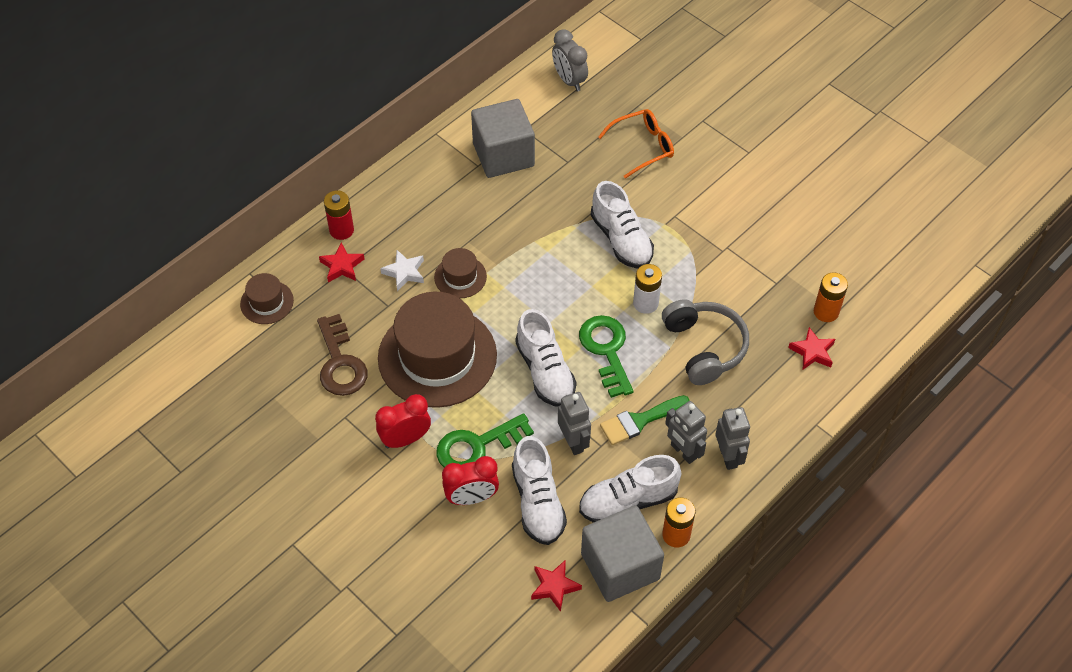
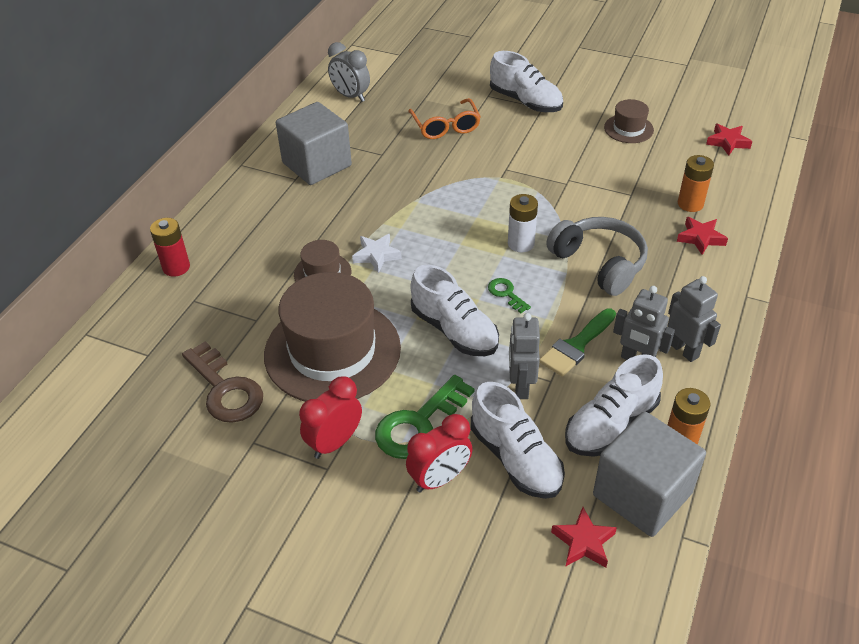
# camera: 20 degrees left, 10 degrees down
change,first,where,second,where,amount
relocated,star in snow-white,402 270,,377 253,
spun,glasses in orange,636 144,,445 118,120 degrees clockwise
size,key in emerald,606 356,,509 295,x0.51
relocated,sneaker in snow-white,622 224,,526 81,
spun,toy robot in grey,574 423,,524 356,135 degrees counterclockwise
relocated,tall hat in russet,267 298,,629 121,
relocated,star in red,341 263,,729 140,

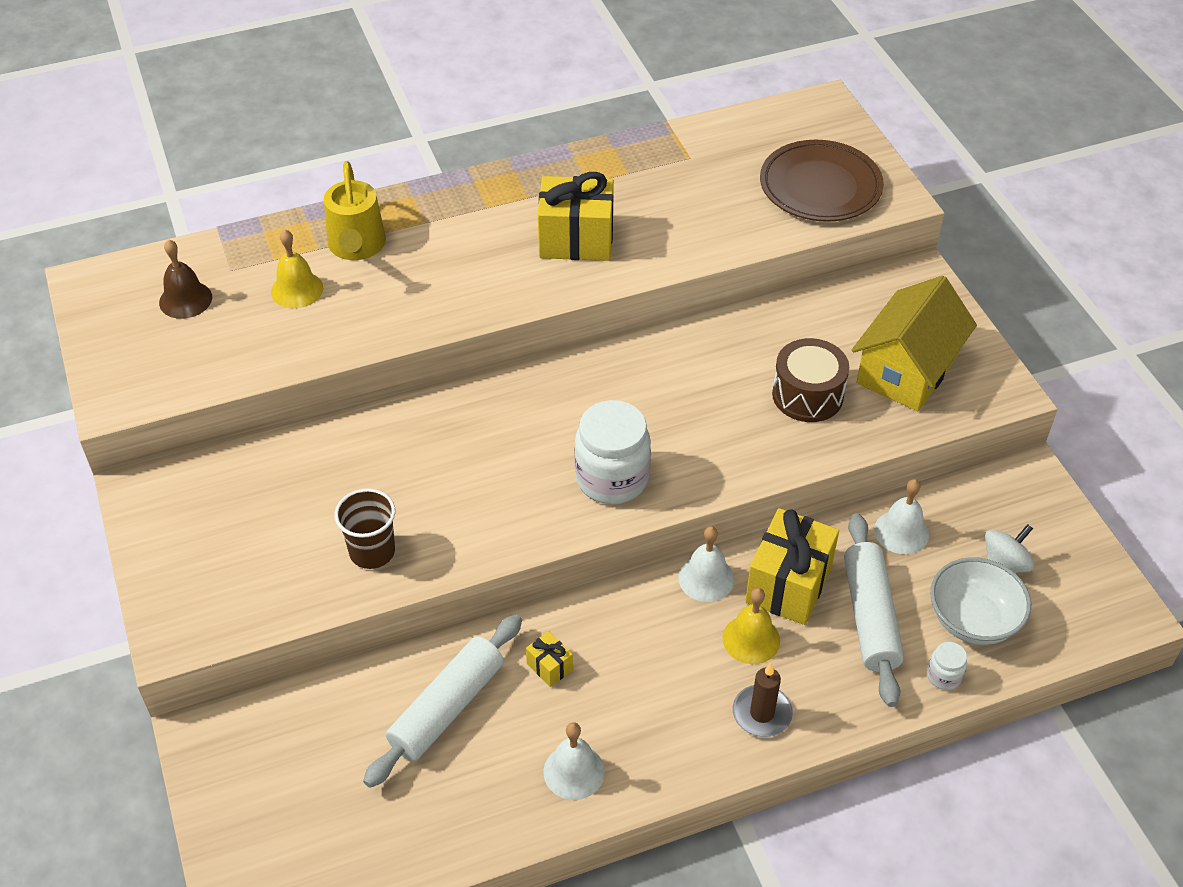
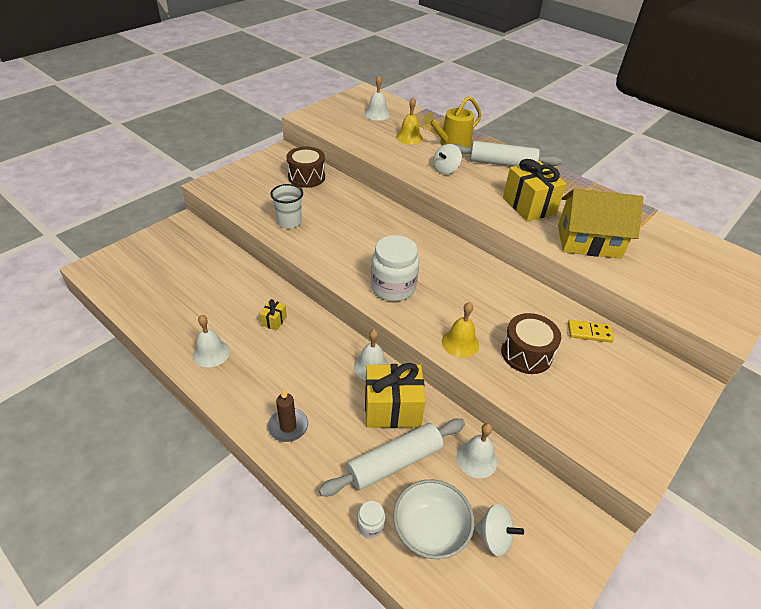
# camera: 60 degrees right, 5 degrees down
change,first,where,second,where,amount
colour,cup in russet,365 528,cup in snow-white,287 206,
appeared,,,toy drum in russet,305 167,
colour,school bell in russet,185 279,school bell in snow-white,377 98,
appeared,,,whirligig in snow-white,447 159,
relocated,school bell in golden,751 626,,460 330,
relocated,rolling pin in snow-white,442 701,,508 153,
relocated,toy house in golden,914 343,,600 223,
appeared,,,domino in golden,591 331,
missing,plate in russet,822 181,,,

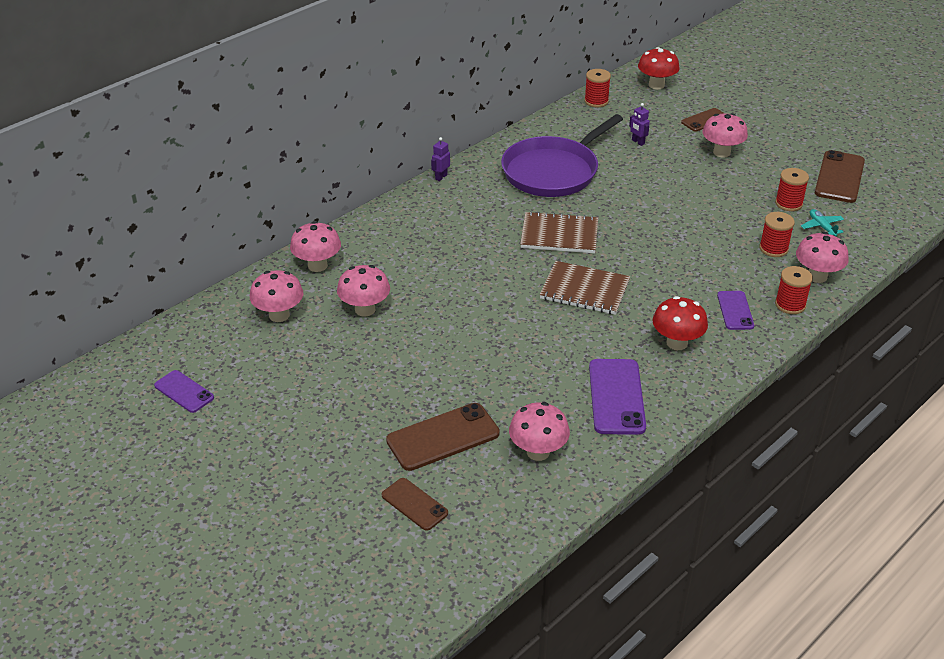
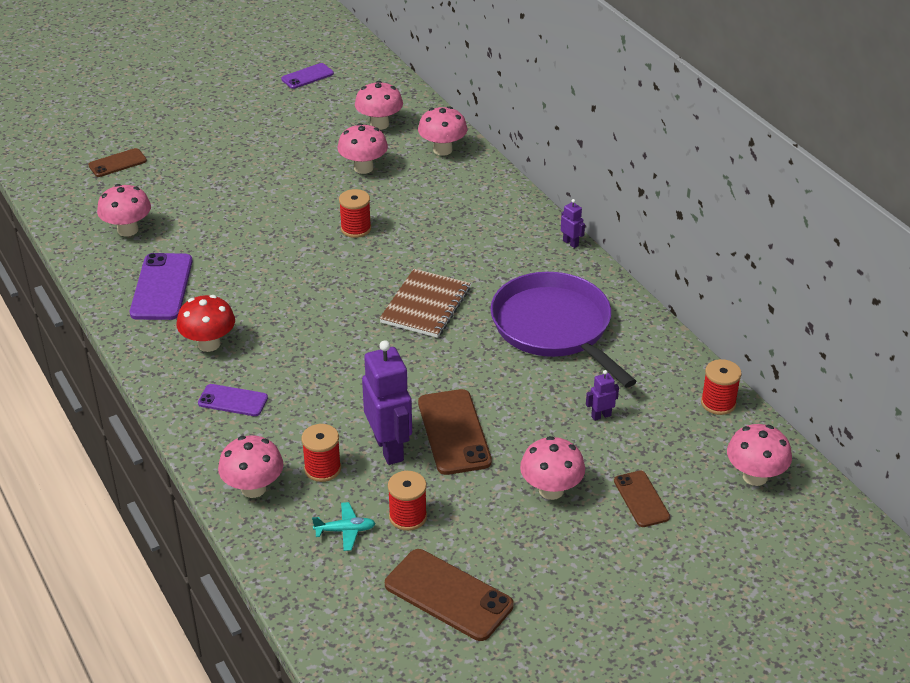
# camera: 105 degrees right, 0 degrees up
change,first,where,second,where,amount
spun,phone in royal purple,617 397,,161 286,75 degrees clockwise
relocated,spool in red,794 290,,355 213,
appeared,,,toy robot in royal purple,387 402,
relocated,phone in russet,443 437,,455 432,
colour,fungus in red,659 68,fungus in rosy,759 455,
missing,notebook in russet,585 288,,,

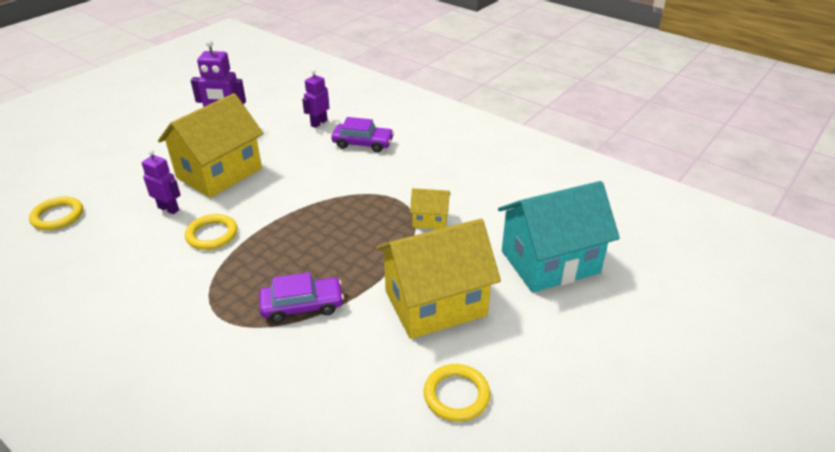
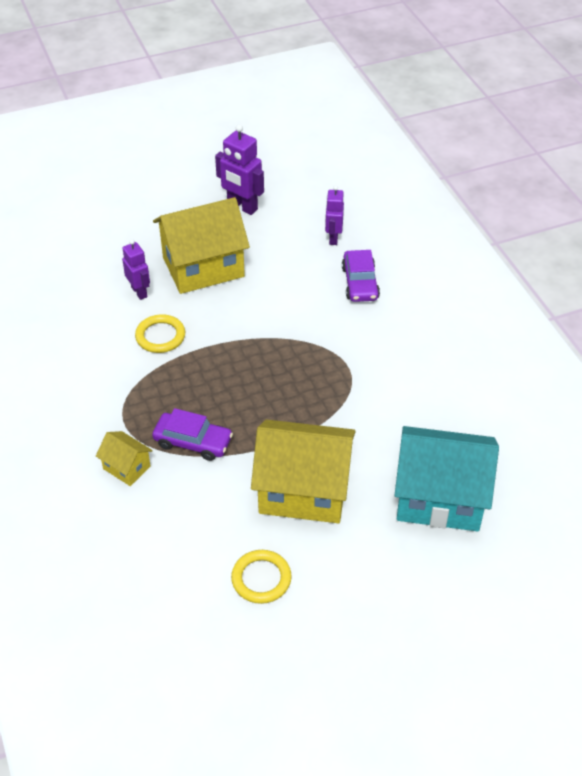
# camera: 30 degrees right, 10 degrees up
change,first,where,second,where,amount
relocated,toy house in golden,430 208,,124 458,
spun,toy robot in royal purple,315 98,,334 215,60 degrees counterclockwise
spun,toy car in royal purple,362 134,,361 276,45 degrees clockwise
missing,ring in golden,56 213,,,

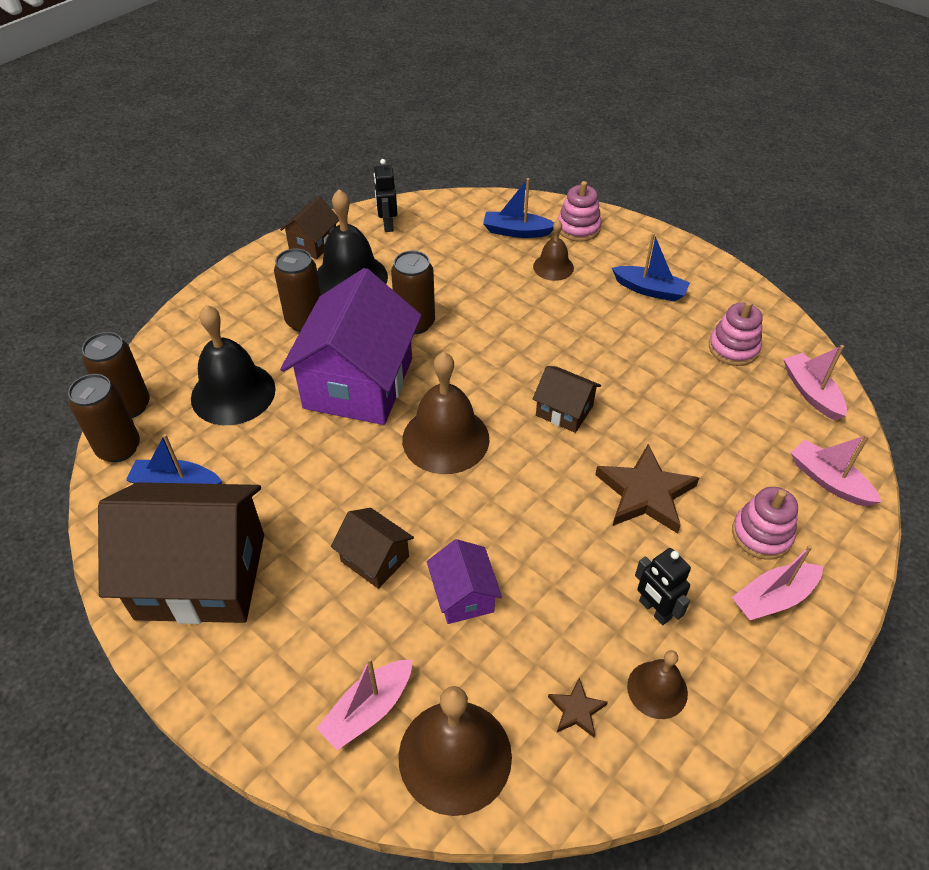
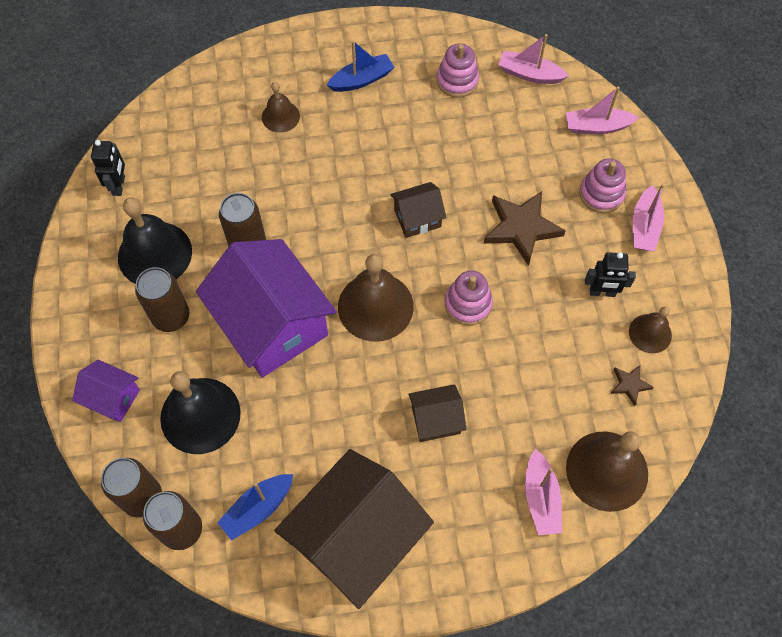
# camera: 50 degrees left, 15 degrees up
change,first,where,second,where,amount
relocated,toy house in royal purple,464 581,,106 391,
spun,toy robot in black,385 195,,108 168,120 degrees counterclockwise
relocated,ring stacker in rosy,579 211,,469 298,
missing,toy house in russet,309 228,,,
missing,toy boat in cobalt,518 208,,,

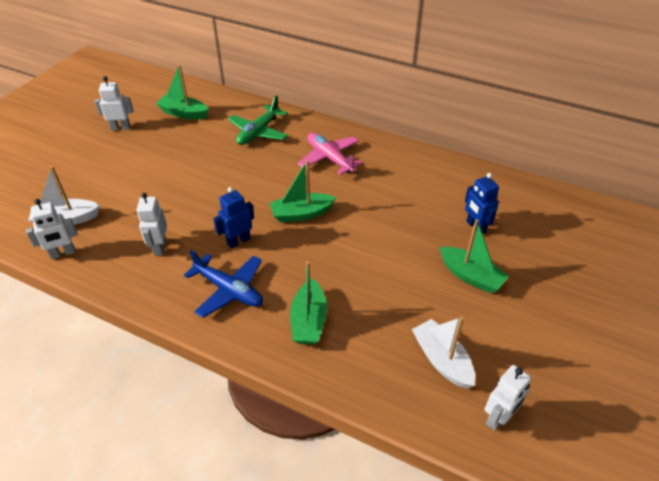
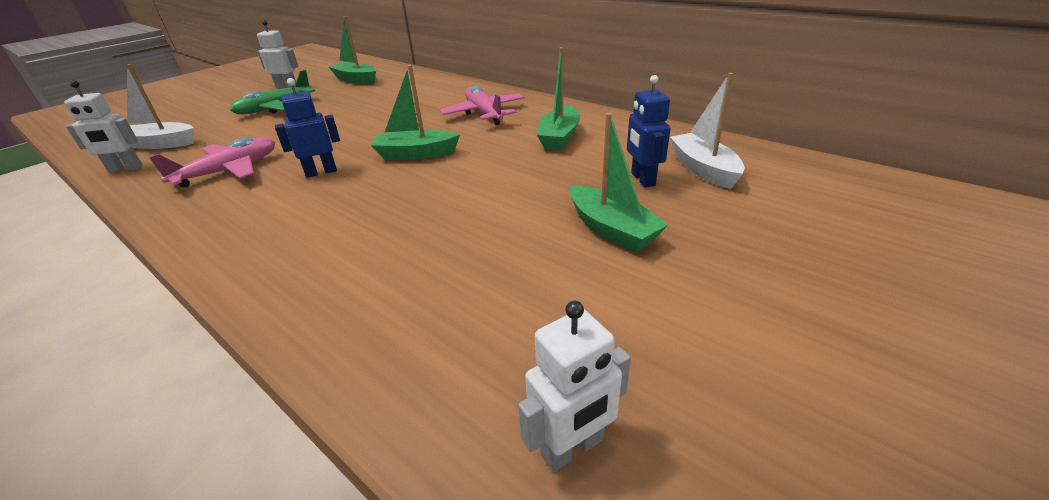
# camera: 15 degrees right, 10 degrees down
change,first,where,second,where,amount
exchanged,toy robot in snow-white,152 224,toy plane in rosy,212 162,
relocated,toy plane in emerald,258 120,,272 92,
relocated,toy boat in emerald,308 303,,558 99,
relocated,toy boat in snow-white,443 353,,707 131,
missing,toy plane in cobalt,223 284,,,

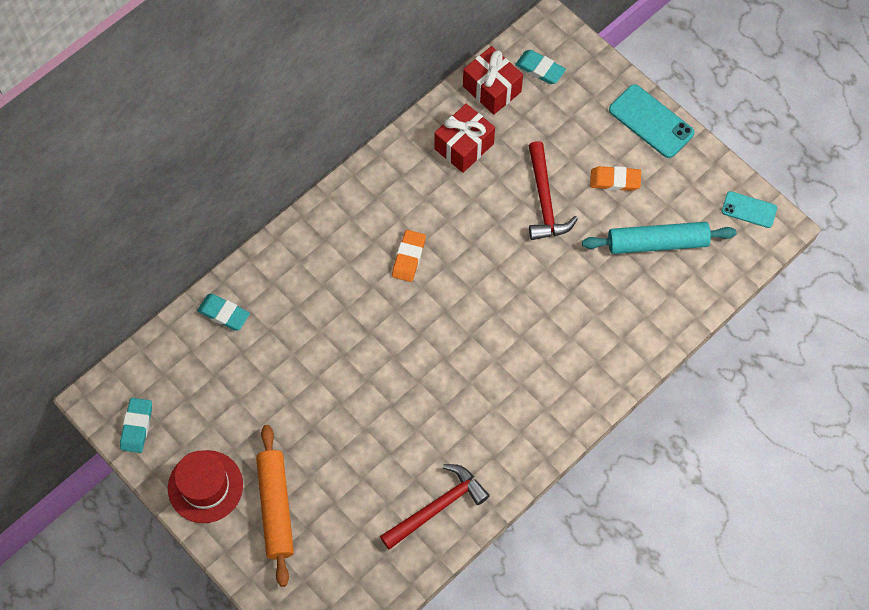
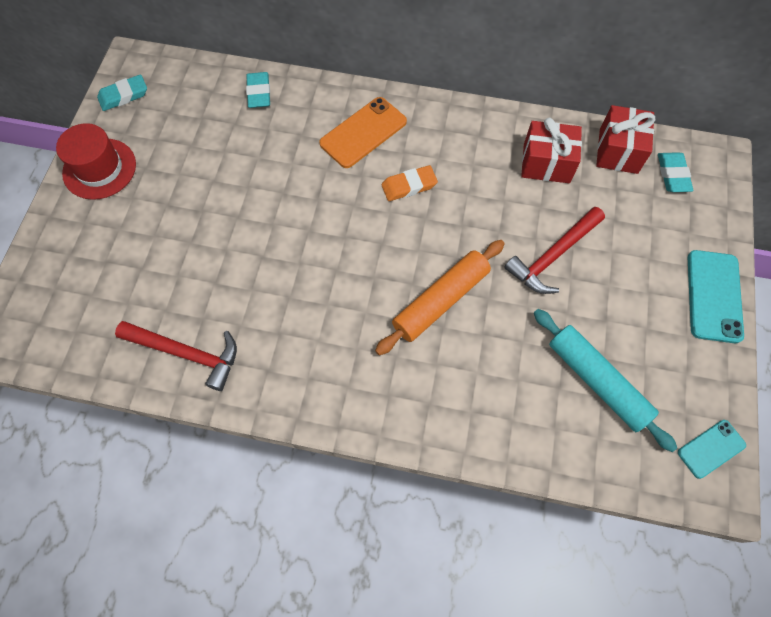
# camera: 55 degrees right, 0 degrees up
change,first,where,second,where,amount
appeared,,,phone in orange,363 132,
relocated,rolling pin in orange,275 506,,440 297,
spun,phone in teal,749 209,,712 449,75 degrees clockwise
missing,eraser in orange,615 178,,,

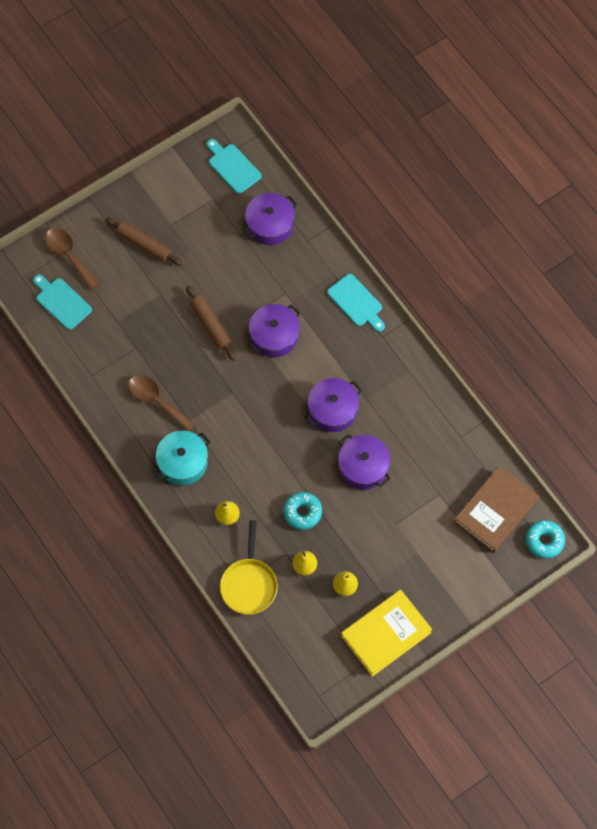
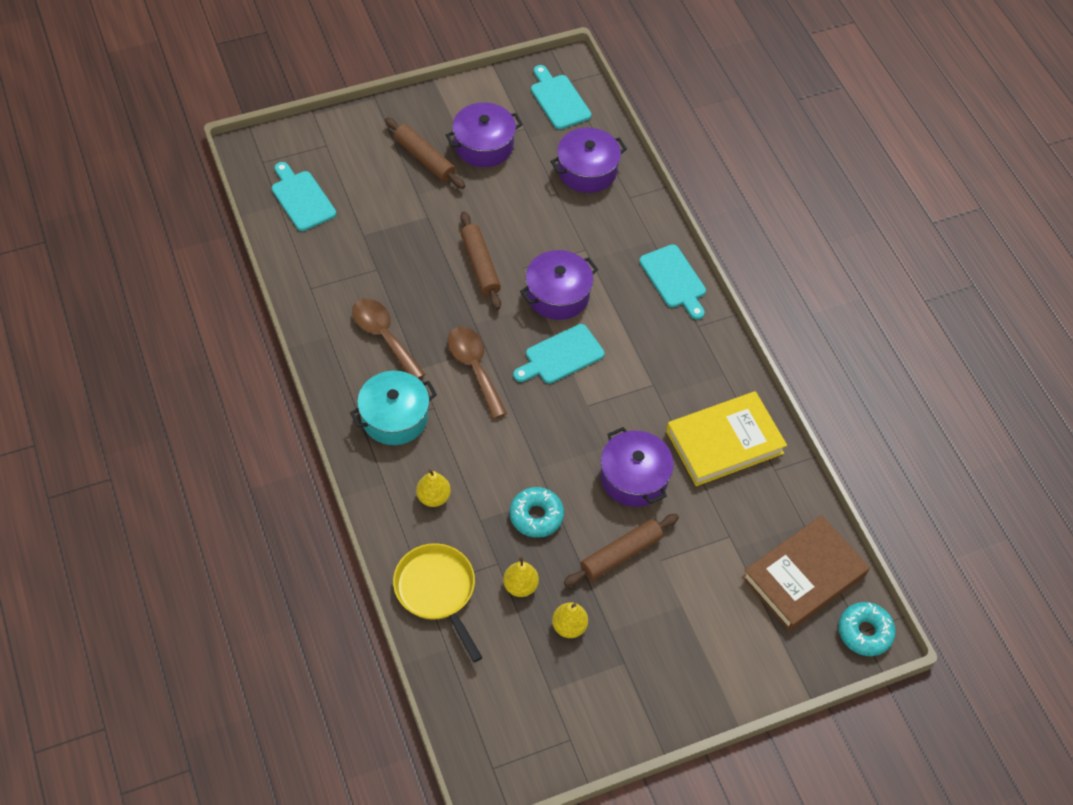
# camera: 10 degrees right, 10 degrees down
change,first,where,second,where,amount
spun,pan in golden,249 567,,438 602,135 degrees clockwise
relocated,pot in royal purple,333 405,,484 134,
relocated,spoon in russet,72 259,,477 372,
appeared,,,cutting board in teal,559 354,
appeared,,,rolling pin in russet,621 550,
relocated,book in golden,386 633,,726 438,

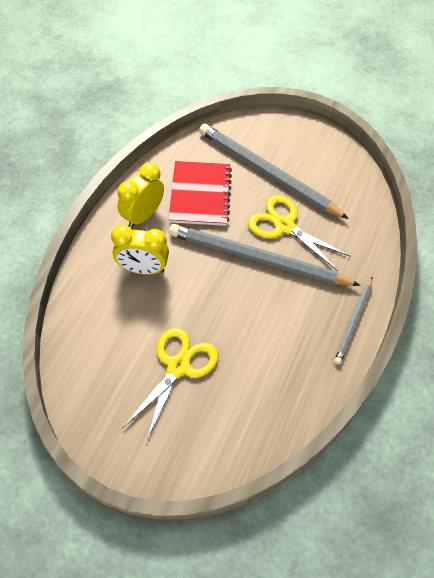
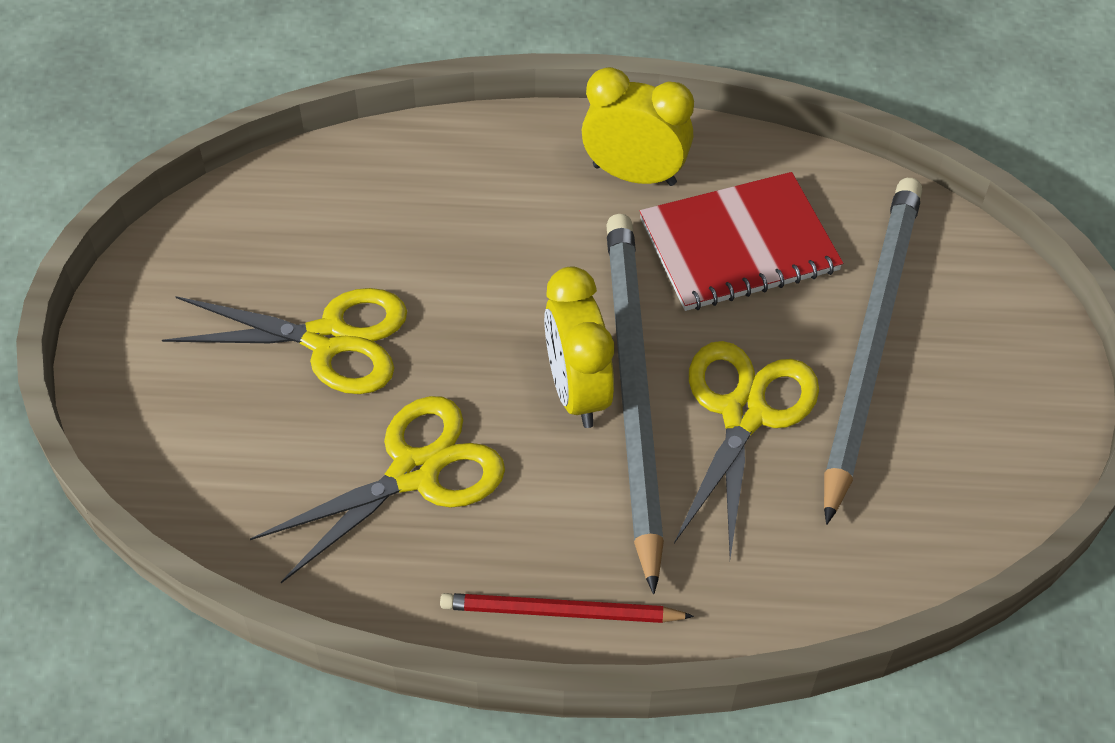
# camera: 70 degrees right, 5 degrees down
change,first,where,second,where,amount
appeared,,,shears in golden,377 489,
colour,wooden pencil in grey,353 320,wooden pencil in red,567 608,
relocated,alarm clock in golden,140 249,,579 347,

